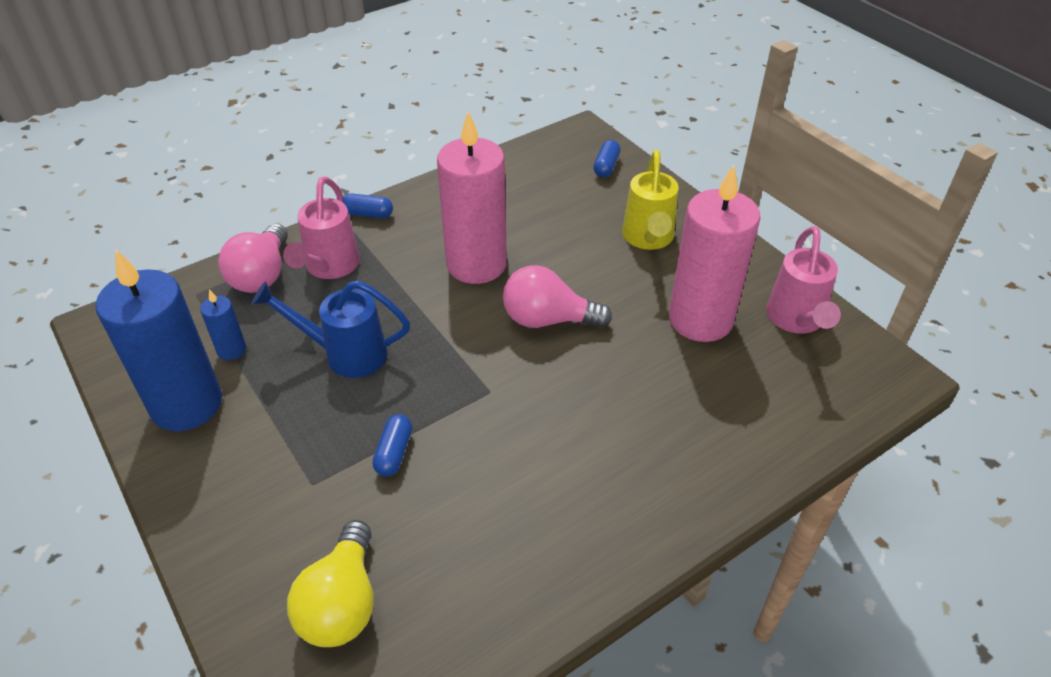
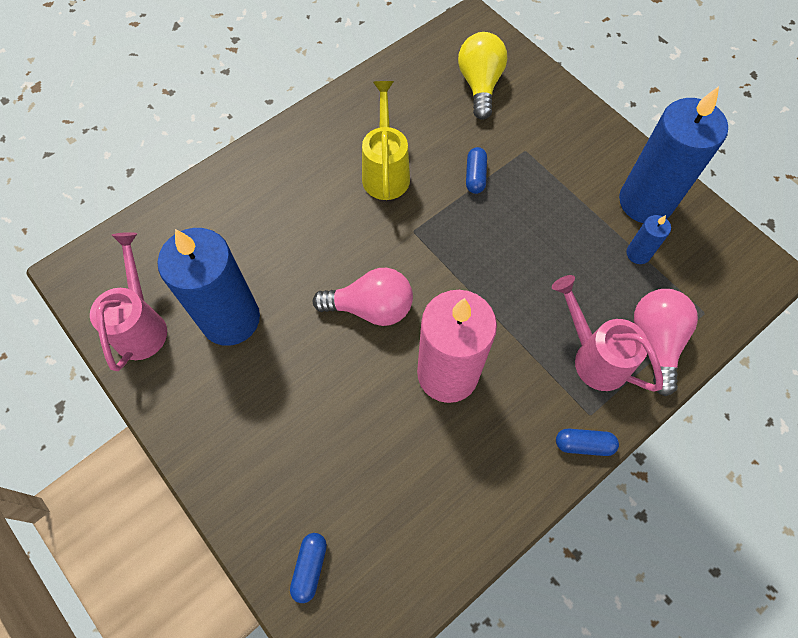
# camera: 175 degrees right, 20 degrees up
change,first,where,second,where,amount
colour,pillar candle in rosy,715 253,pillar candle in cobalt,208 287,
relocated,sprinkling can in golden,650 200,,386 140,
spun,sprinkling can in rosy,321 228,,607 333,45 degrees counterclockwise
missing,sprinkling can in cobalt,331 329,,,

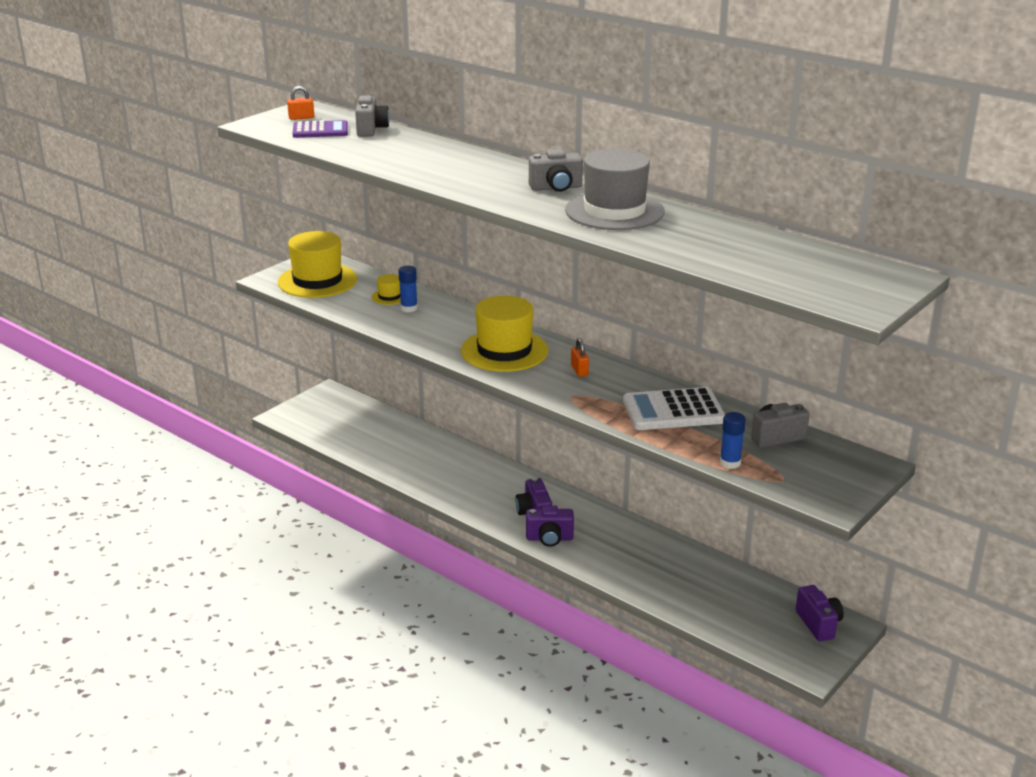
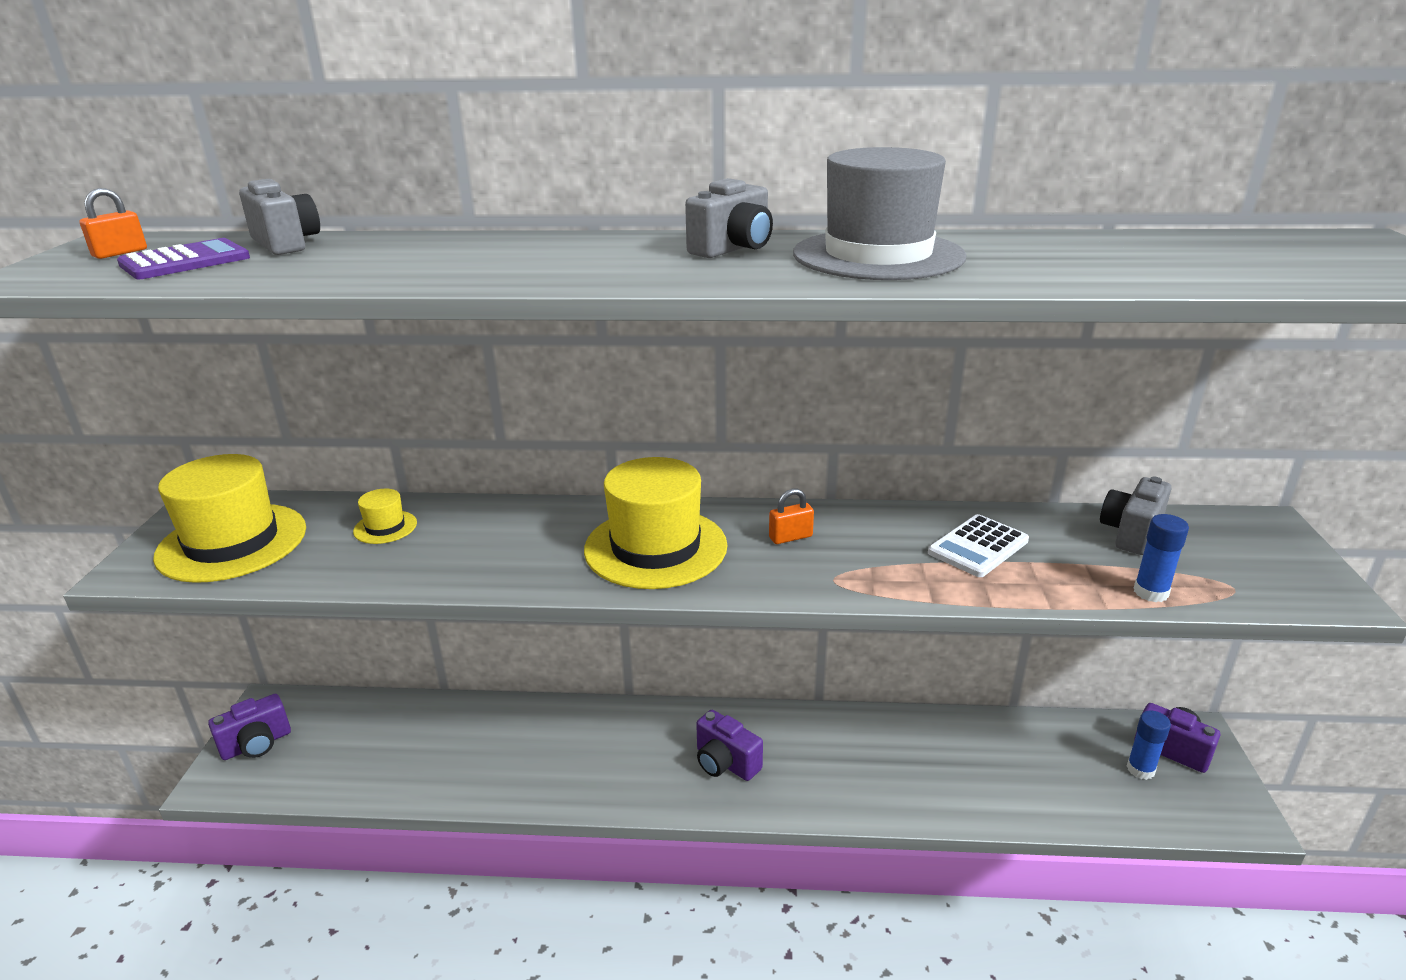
# camera: 35 degrees left, 0 degrees up
change,first,where,second,where,amount
relocated,photo camera in royal purple,550 526,,249 727,
spun,padlock in orange,580 357,,791 516,60 degrees counterclockwise
size,calculator in snow-white,674 408,,978 545,x0.66
relocated,glue stick in cobalt,408 289,,1149 745,

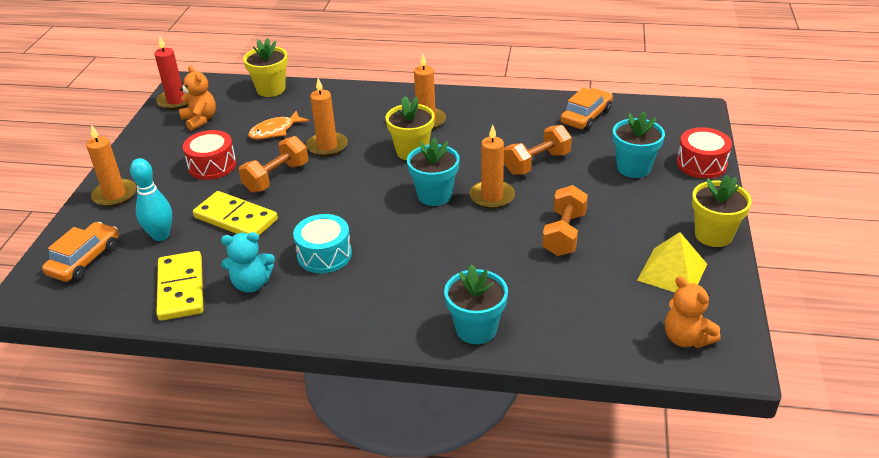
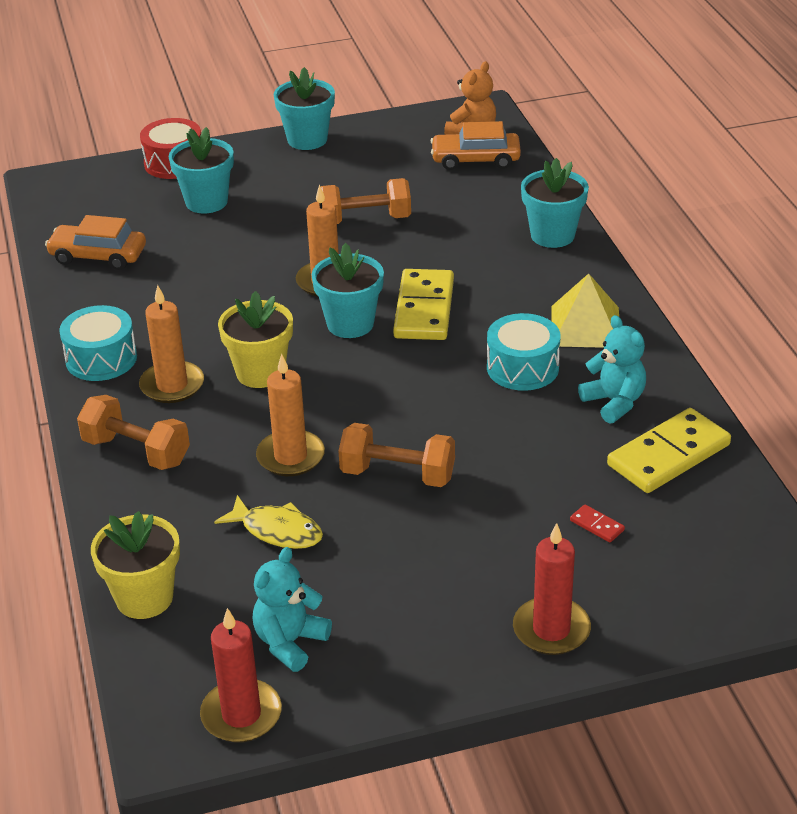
# camera: 115 degrees left, 0 degrees up
change,first,where,second,where,amount
appeared,,,toy drum in teal,98 343,
relocated,hand weight in orange,538 150,,133 432,
colour,toy fish in orange,278 125,toy fish in golden,268 522,
colour,teddy in orange,197 98,teddy in teal,292 609,
colour,flower pot in golden,722 211,flower pot in teal,304 108,
relocated,domino in golden,235 213,,423 304,
relocated,toy car in orange,80 252,,476 145,
colour,pillar candle in orange,111 166,pillar candle in red,552 589,
relocated,solid pyramid in golden,672 262,,585 311,
exchanged,skittle in teal,151 199,domino in red,597 523,
missing,toy drum in red,209 155,,,

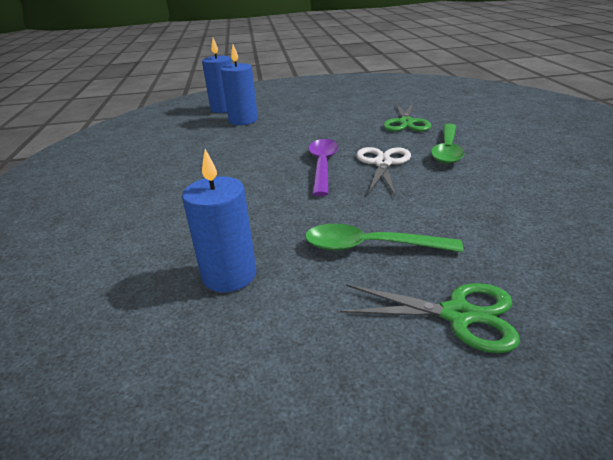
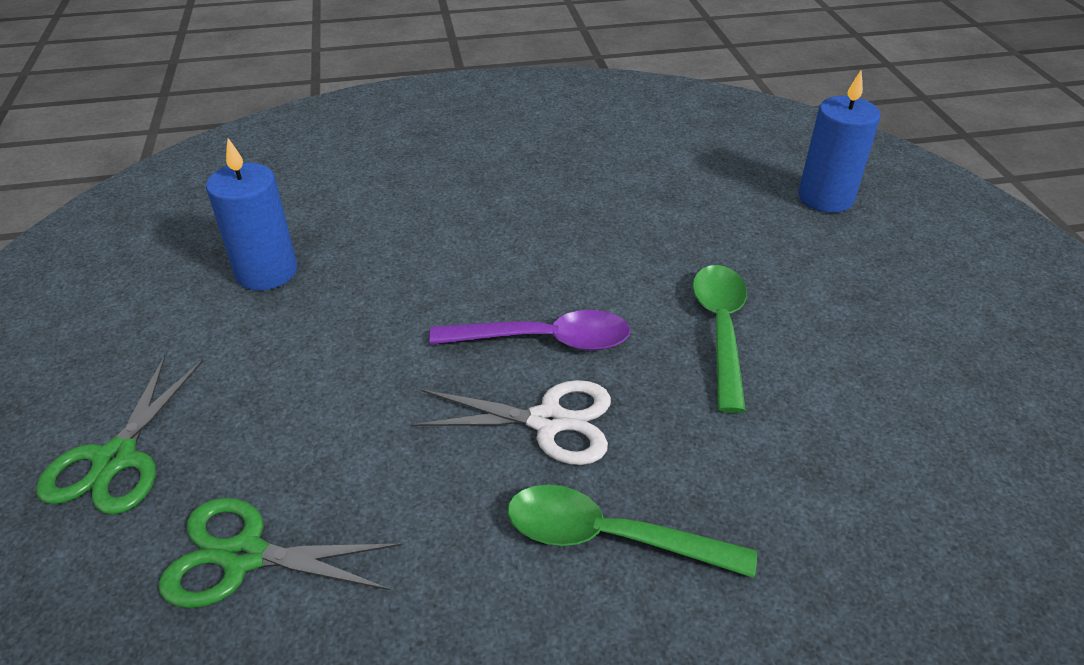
# camera: 85 degrees right, 10 degrees up
change,first,where,second,where,amount
relocated,shears in emerald,407 117,,281 553,
relocated,spoon in emerald,384 238,,720 339,
missing,pillar candle in cobalt,239 85,,,

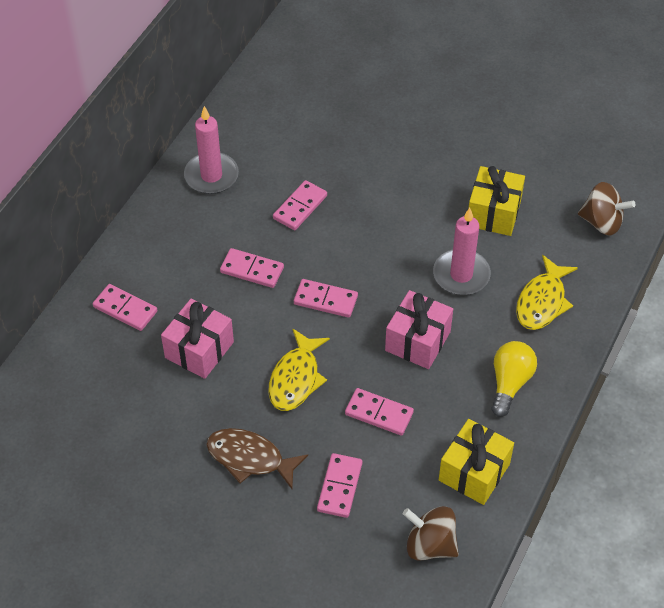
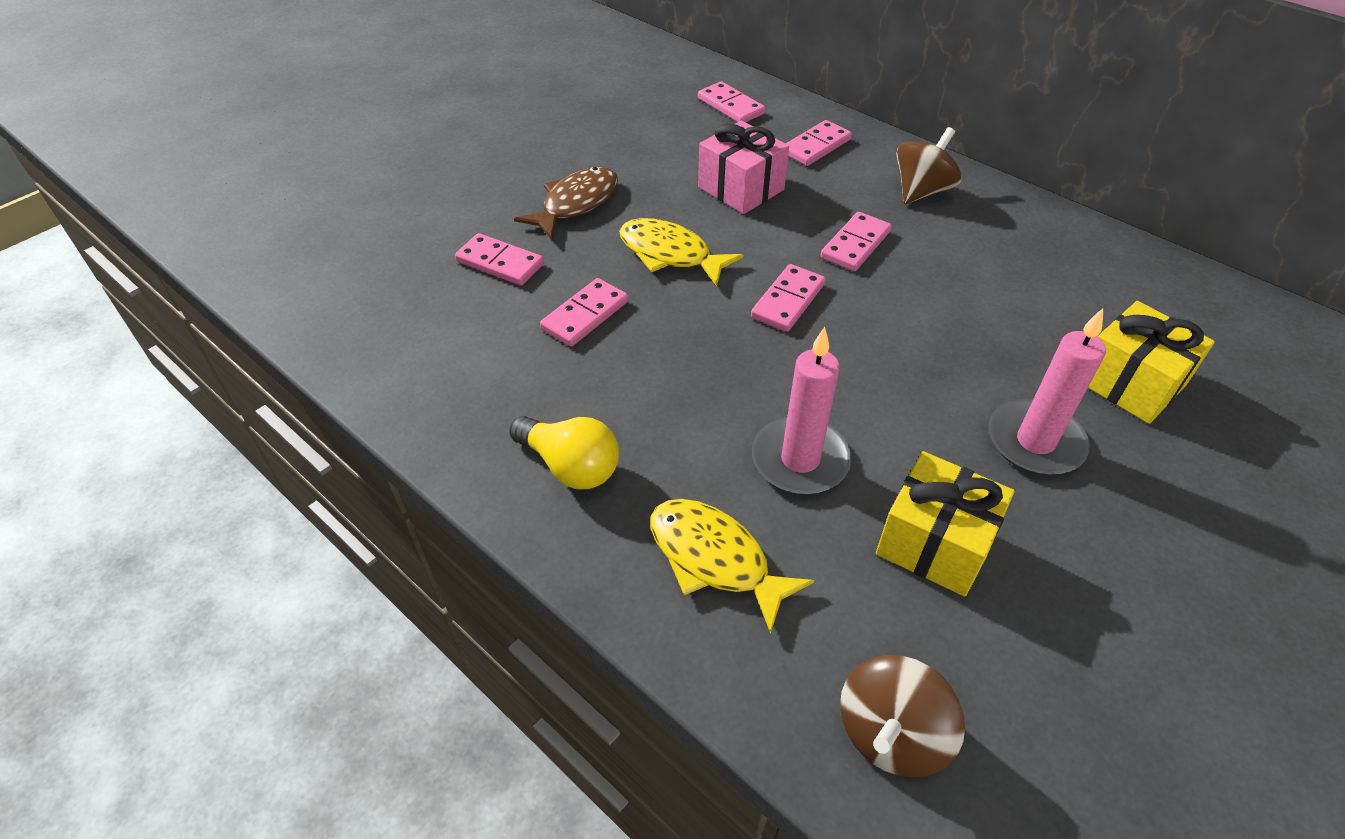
# camera: 105 degrees right, 5 degrees down
change,first,where,second,where,amount
relocated,domino in rosy,300 205,,731 101,
relocated,whirligig in russet,431 533,,929 165,
relocated,pillar candle in rosy,211 150,,1047 392,
relocated,wrapped gift in golden,476 462,,1151 362,
missing,wrapped gift in rosy,419 329,,,

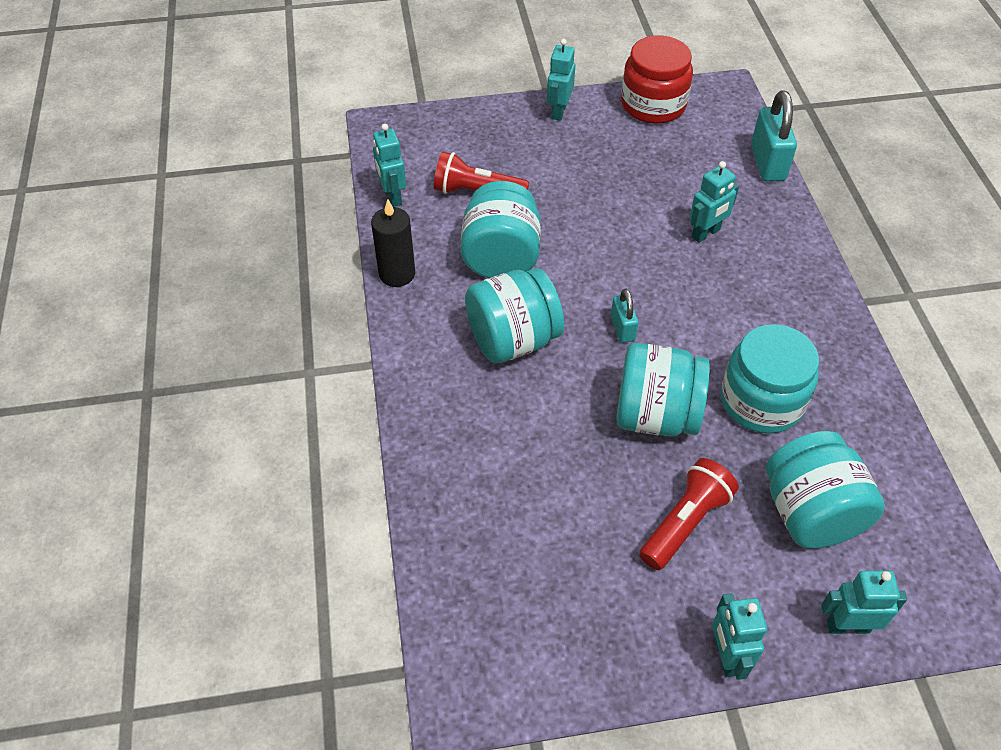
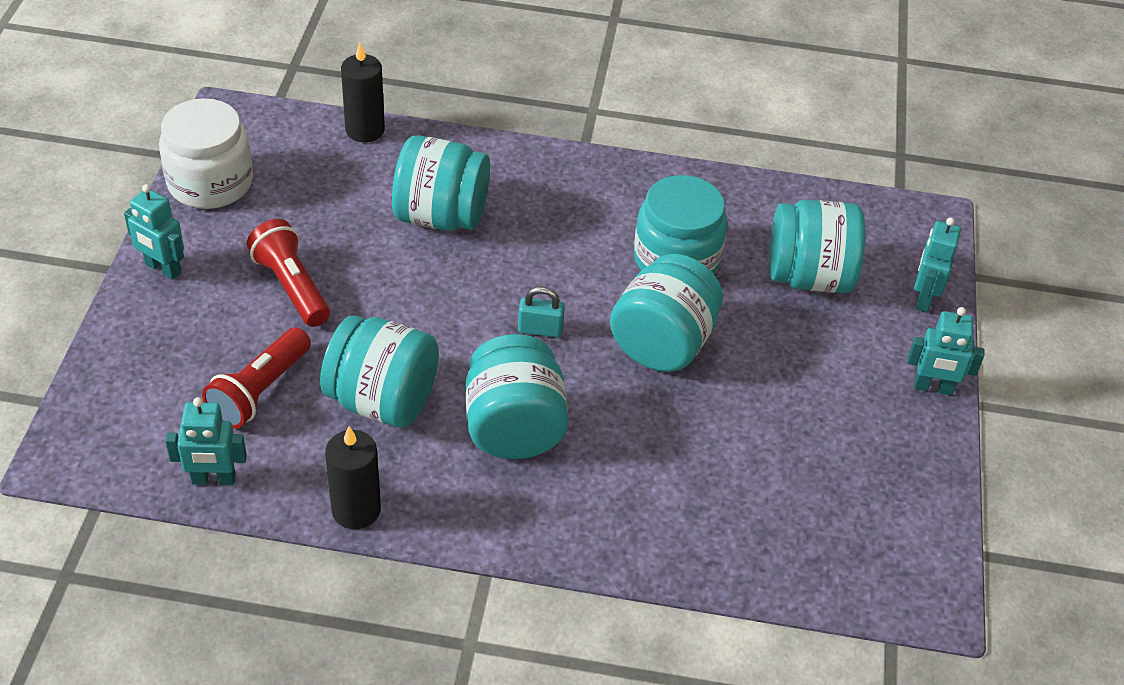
# camera: 75 degrees left, 5 degrees down
change,first,where,second,where,amount
colour,preserve jar in red,657 80,preserve jar in snow-white,206 153,
relocated,flashlight in red,689 514,,288 273,
exchanged,padlock in teal,774 136,pillar candle in black,363 92,
exchanged,toy robot in teal,714 202,preserve jar in teal,441 183,

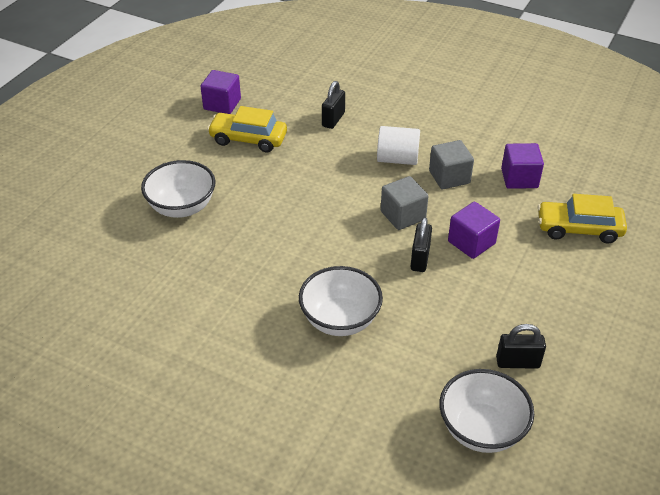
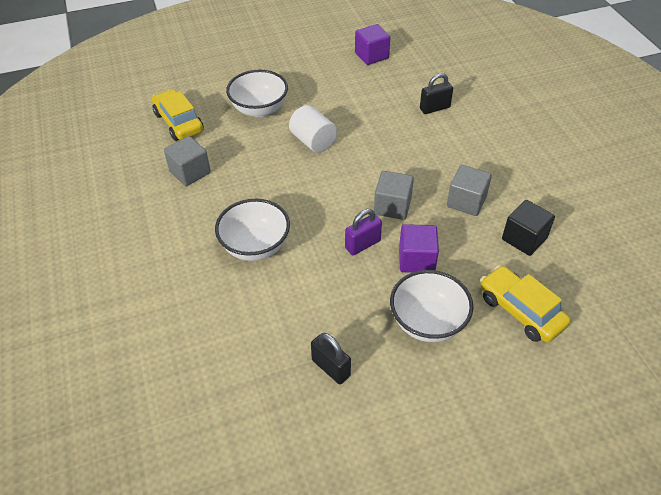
# camera: 45 degrees right, 5 degrees up
change,first,where,second,where,amount
relocated,toy car in golden,247 129,,178 115,
appeared,,,cube in grey,187 161,
relocated,solid cylinder in snow-white,398 145,,313 129,
colour,padlock in black,421 244,padlock in royal purple,363 232,
relocated,deep dish in snow-white,486 411,,431 306,
colour,cube in royal purple,522 166,cube in black,528 228,

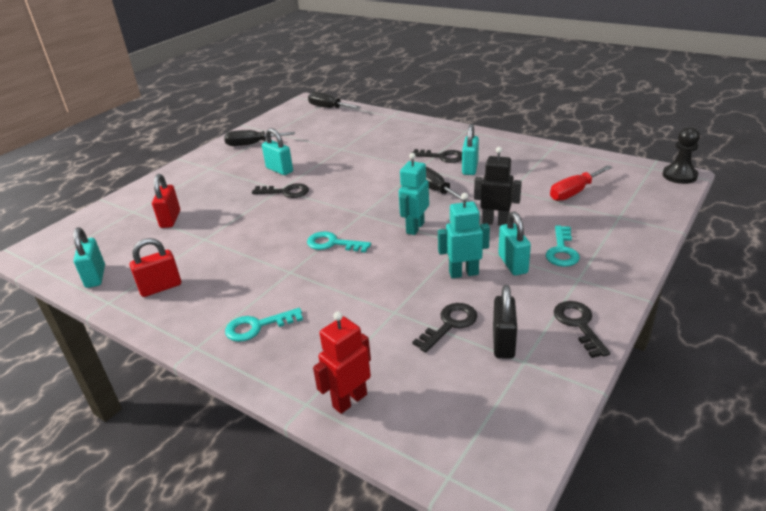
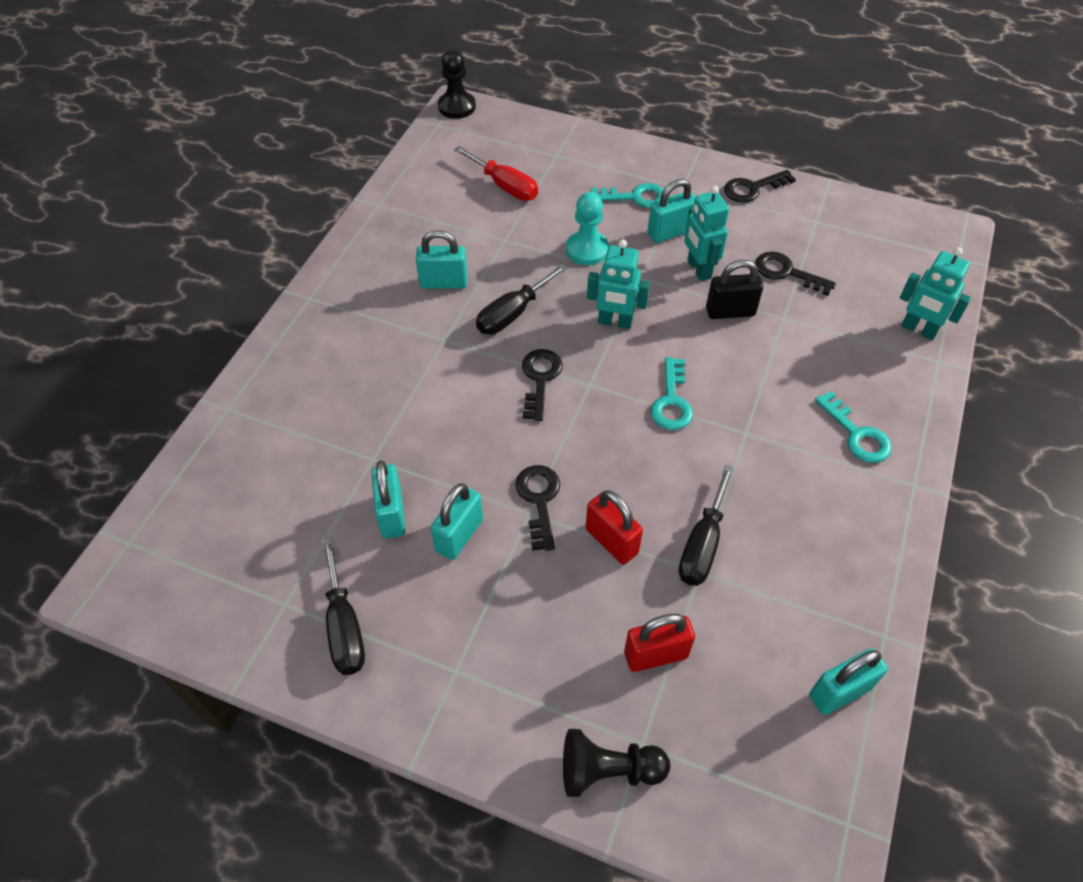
# camera: 105 degrees left, 20 degrees up
change,first,where,second,where,amount
appeared,,,padlock in teal,389 500,
relocated,key in black,437 156,,542 385,
appeared,,,chess pawn in black,616 763,
exchanged,toy robot in black,498 186,chess pawn in teal,587 228,
relocated,padlock in red,155 267,,614 527,
relocated,flat screwdriver in black,334 100,,706 525,
relocated,padlock in black,505 322,,734 289,
colour,toy robot in red,342 362,toy robot in teal,935 293,

